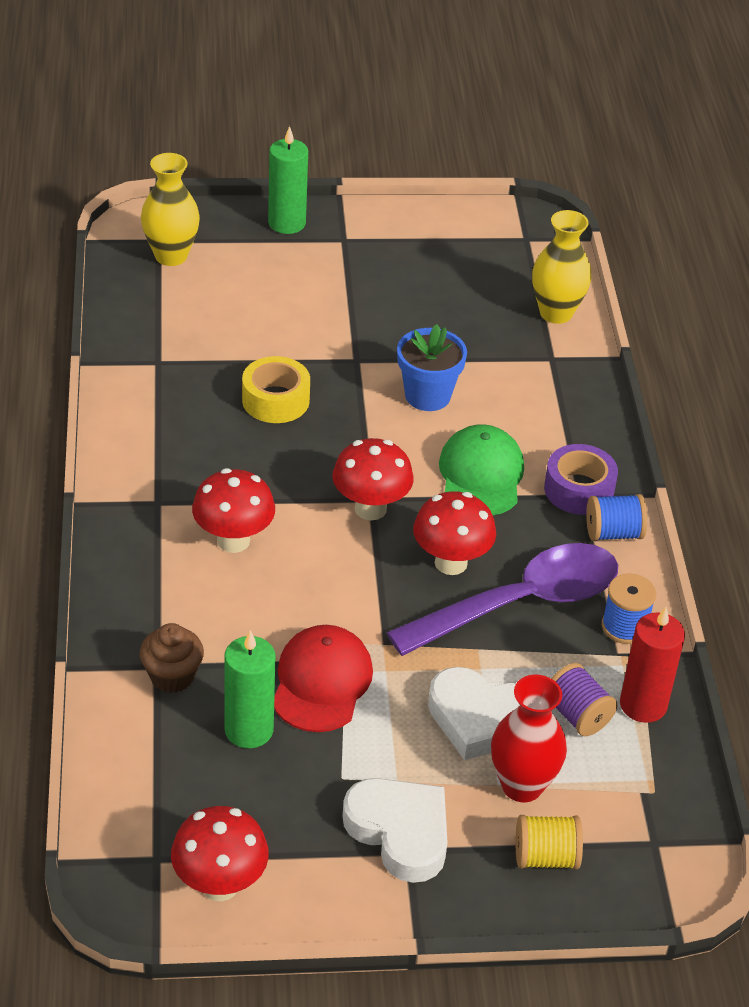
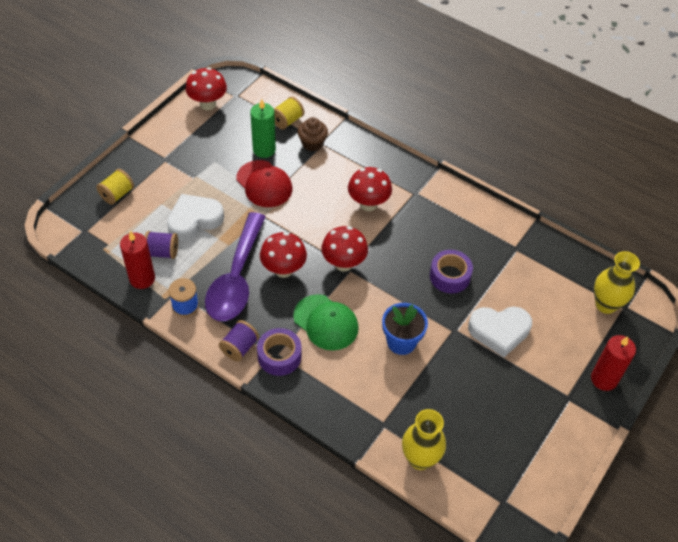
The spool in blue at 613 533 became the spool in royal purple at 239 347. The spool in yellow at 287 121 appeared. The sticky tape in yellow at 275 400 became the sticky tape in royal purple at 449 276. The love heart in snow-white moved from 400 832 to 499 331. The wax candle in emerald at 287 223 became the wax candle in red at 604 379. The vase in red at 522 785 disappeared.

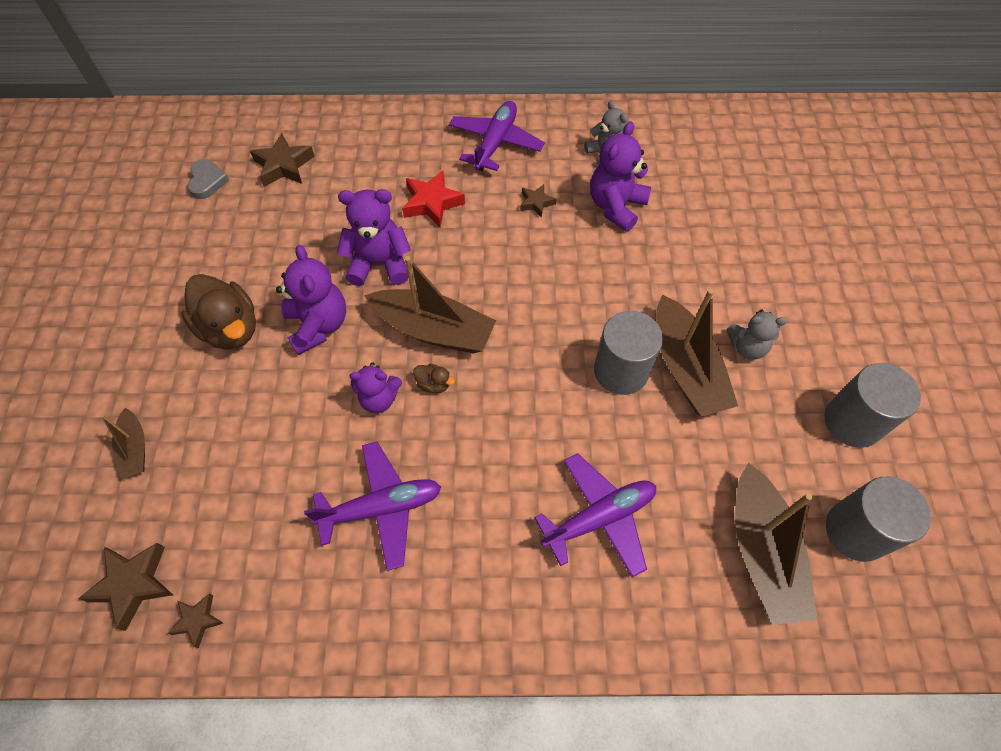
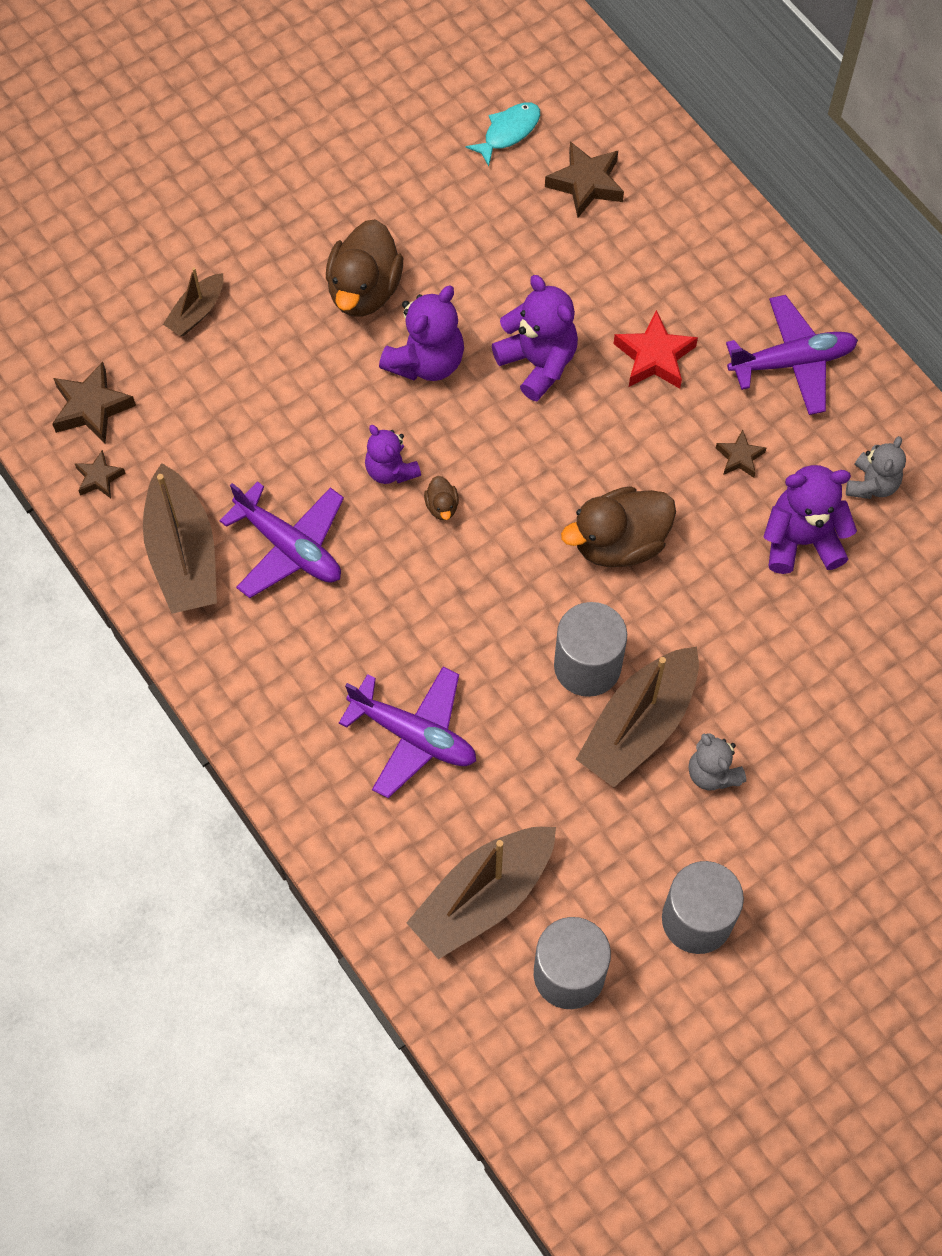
The toy boat in brown moved from 433 330 to 183 554. The love heart in gray at 207 181 was replaced by the toy fish in teal at 508 132. The duck in brown at 619 542 appeared.

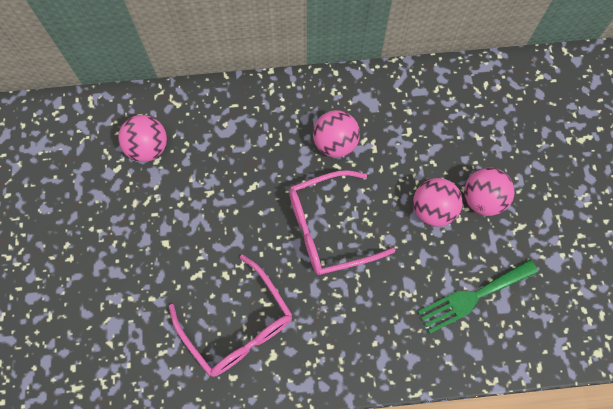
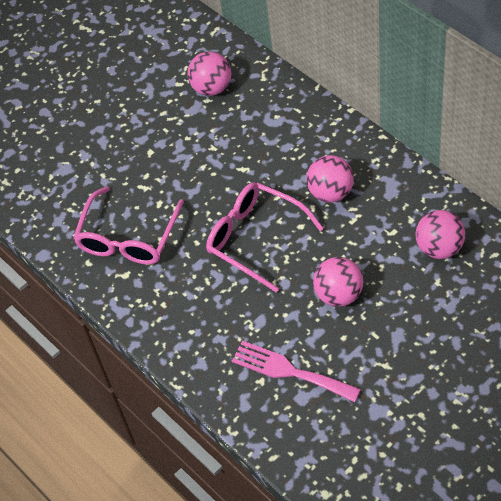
The dinner fork in emerald at 472 297 became the dinner fork in rose-pink at 289 371. The ball in rose-pink moved from 482 199 to 439 247.

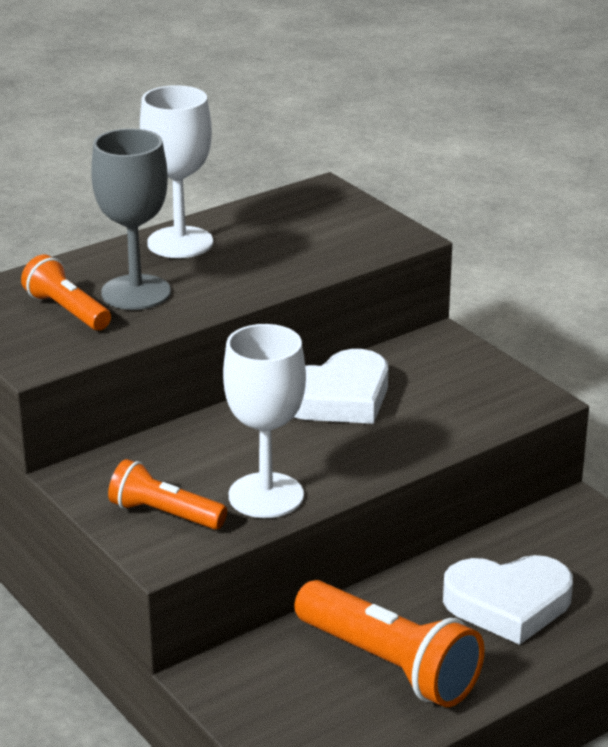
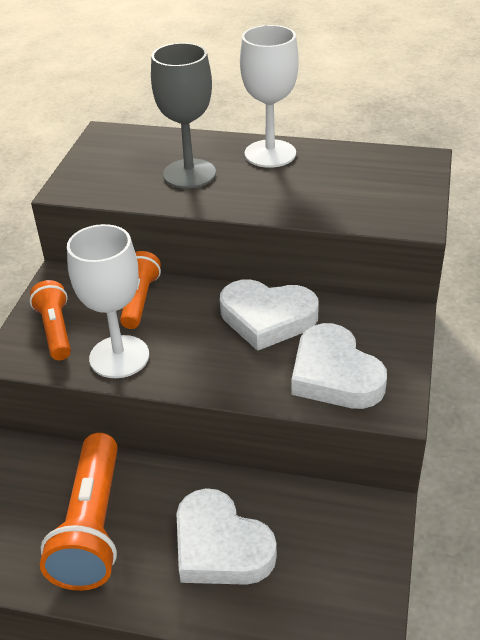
The flashlight in orange moved from 67 311 to 139 300. The love heart in snow-white at 334 375 appeared.

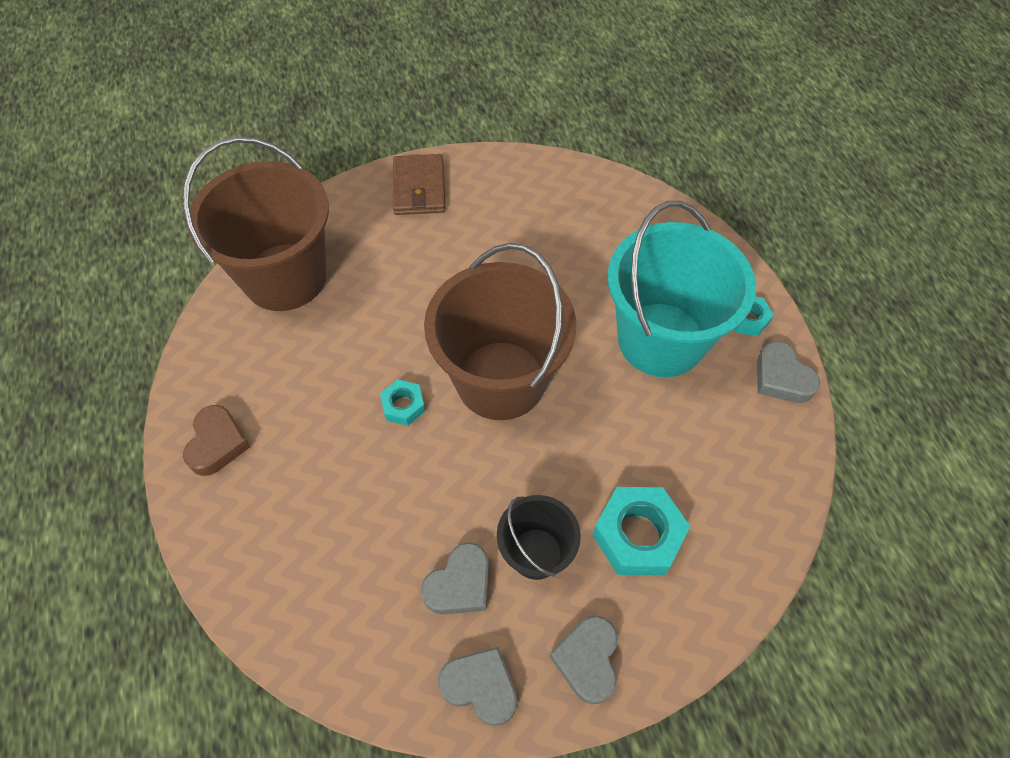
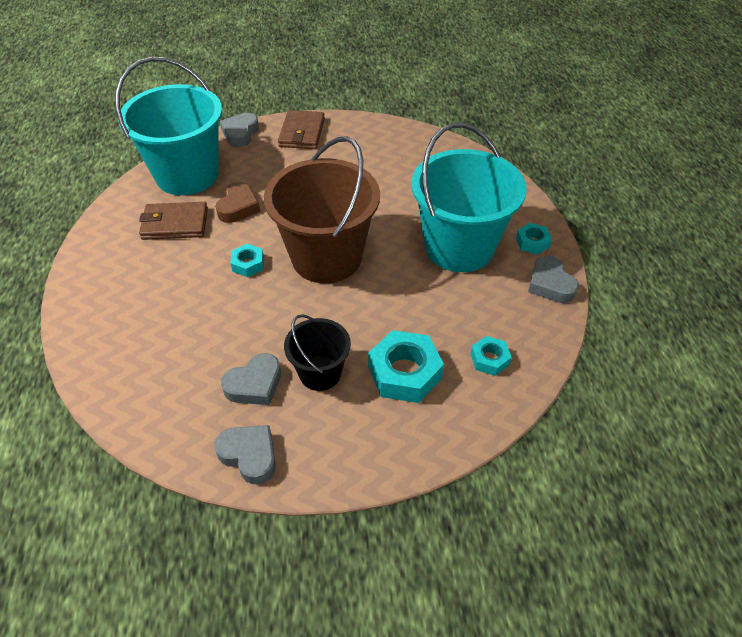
The bucket in brown at 285 277 became the bucket in teal at 187 175. The card wallet in brown at 175 224 appeared. The love heart in brown moved from 217 444 to 238 207. The love heart in gray moved from 587 660 to 240 133. The hex nut in teal at 489 359 appeared.

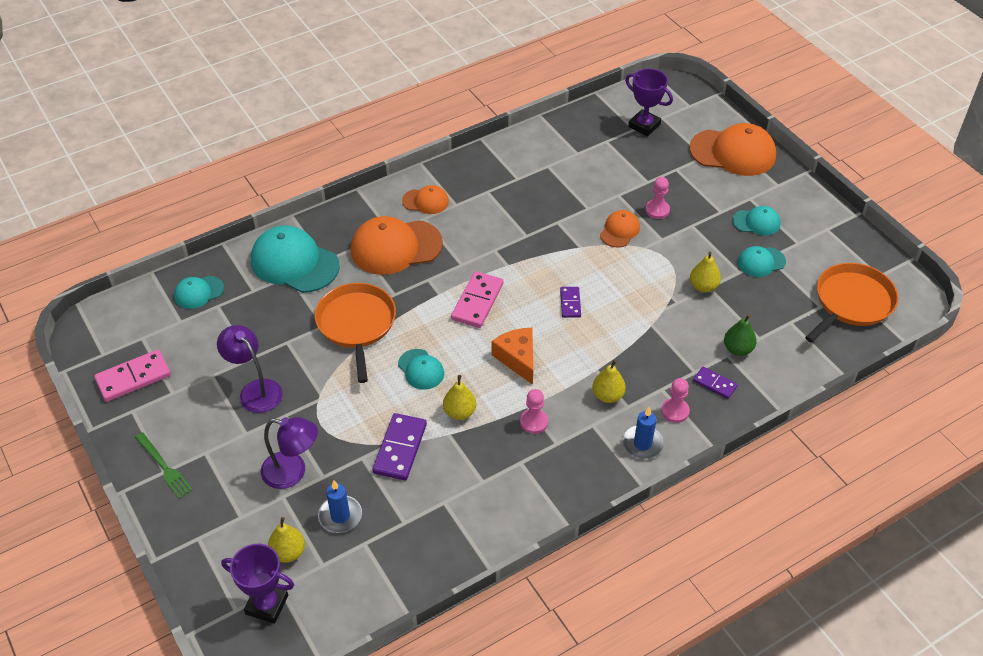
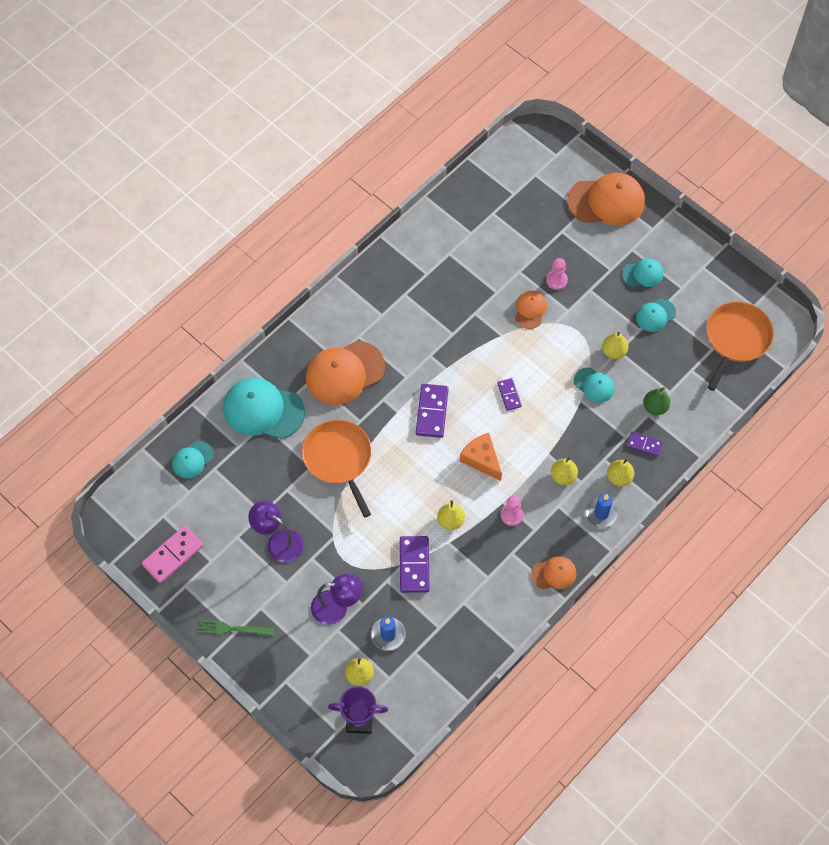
The dinner fork in emerald at 164 467 turned 150 degrees clockwise. The domino piece in rose-pink at 477 302 became the domino piece in royal purple at 432 412. The baseball cap in orange moved from 425 201 to 554 573. The baseball cap in teal moved from 421 369 to 594 385. The pawn in rose-pink at 675 411 was replaced by the toy pear in yellow at 619 477. The award cup in royal purple at 644 125 disappeared.

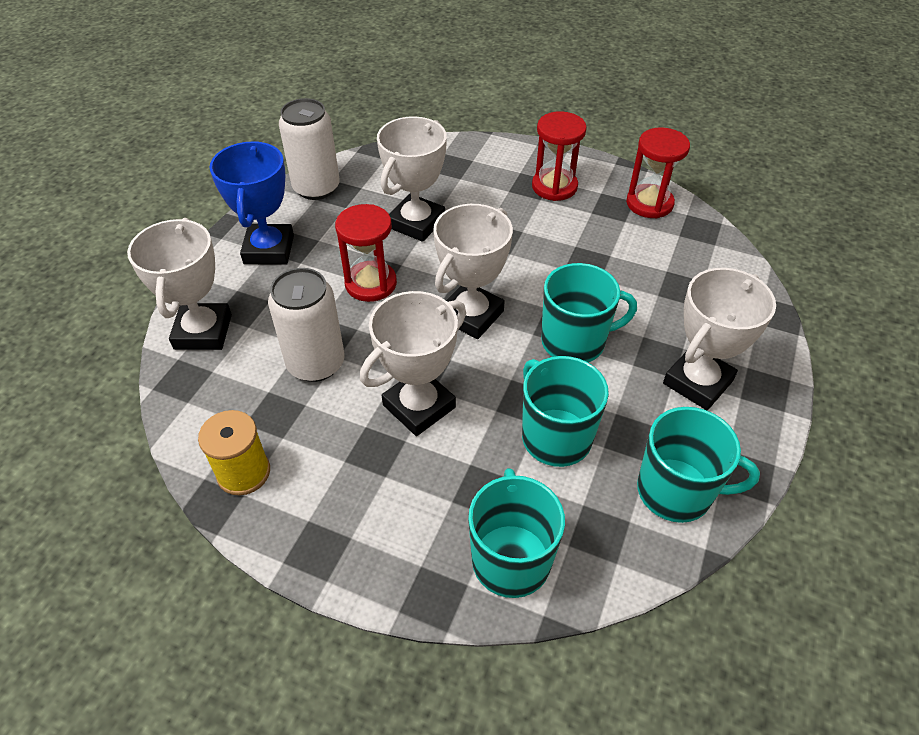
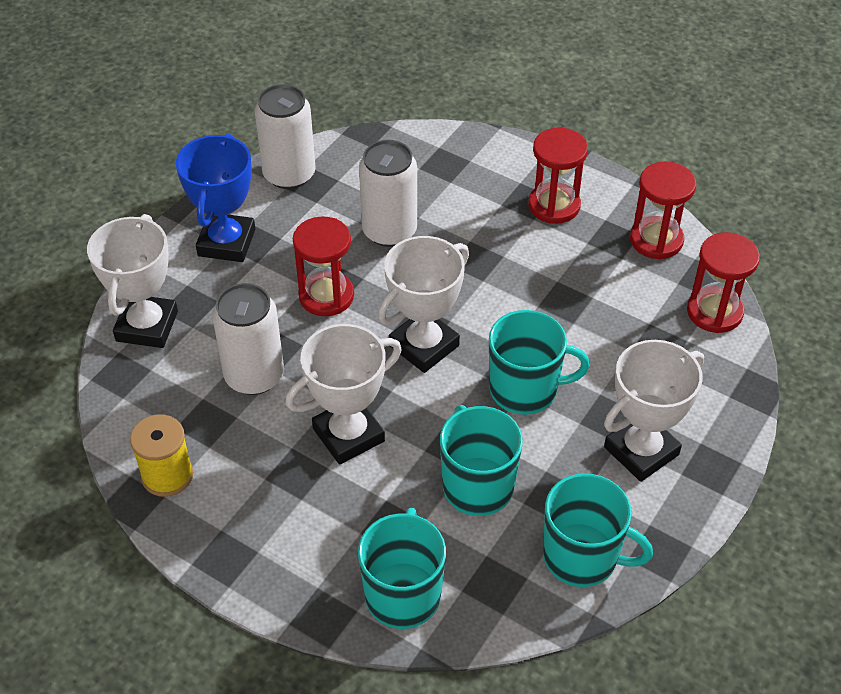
The award cup in snow-white at 416 223 was replaced by the soda can in snow-white at 389 231. The sandglass in red at 714 312 appeared.

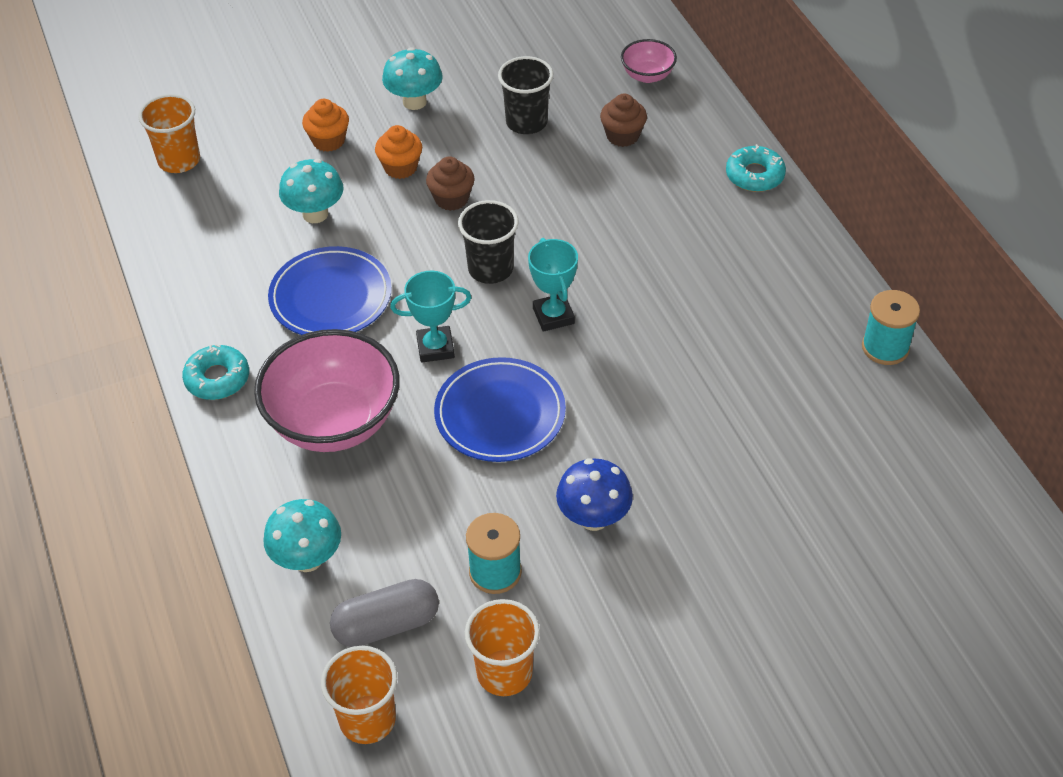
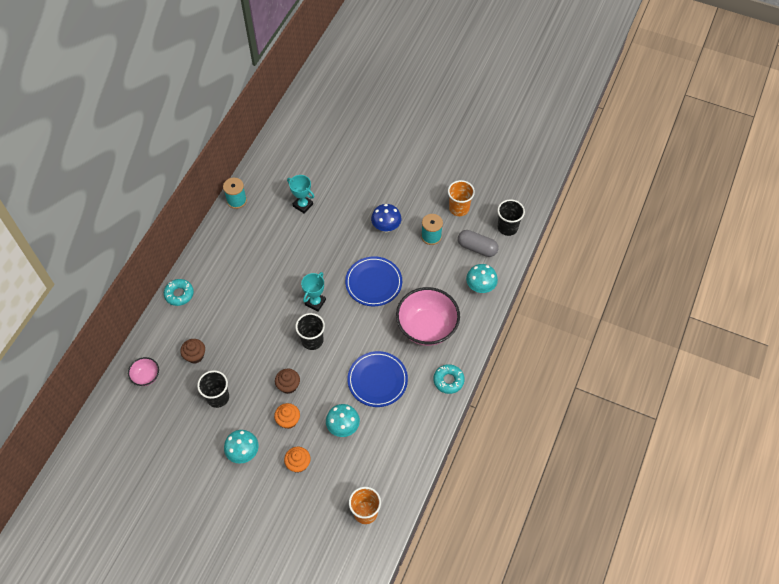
The award cup in teal moved from 435 347 to 303 205. The beaker in orange at 367 719 became the beaker in jet-black at 507 227.

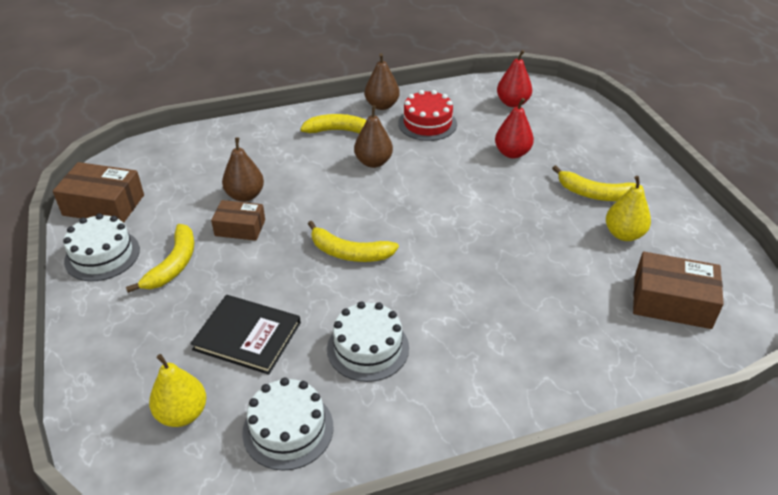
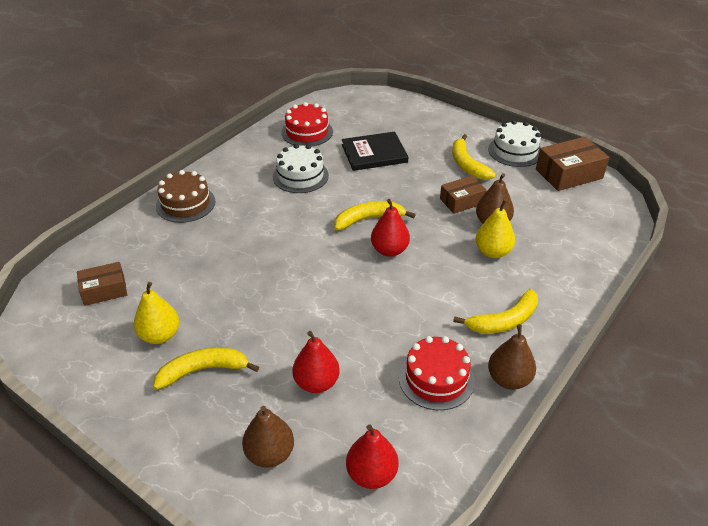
The parcel in brown at 671 302 changed to 0.64 times the size. The layer cake in brown at 185 203 appeared. The toy pear in brown moved from 373 162 to 270 454. The layer cake in snow-white at 288 429 became the layer cake in red at 307 132. The toy pear in red at 389 250 appeared. The toy pear in yellow moved from 182 413 to 493 252.

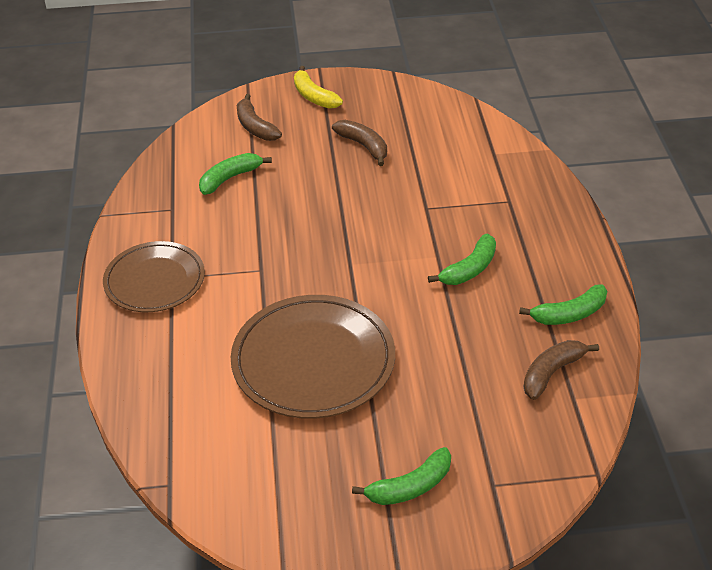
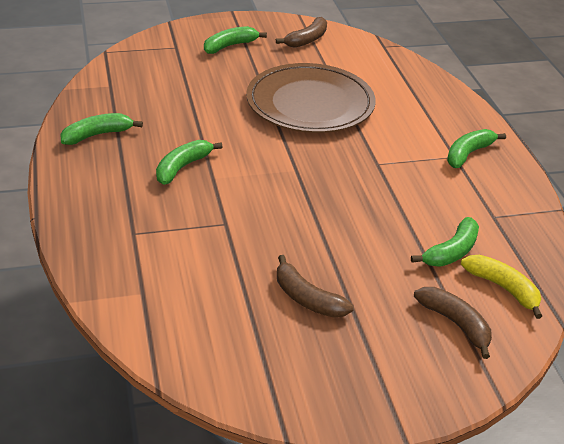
The banana in brown moved from 551 373 to 307 40. The plate in brown at 154 280 was replaced by the banana in emerald at 468 154. The banana in yellow moved from 314 96 to 503 288.

